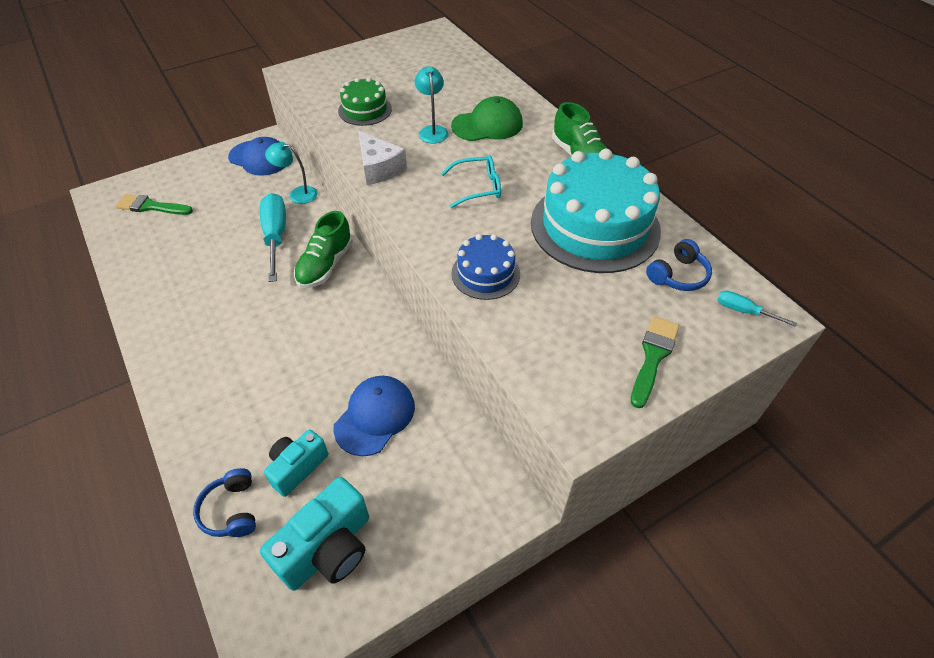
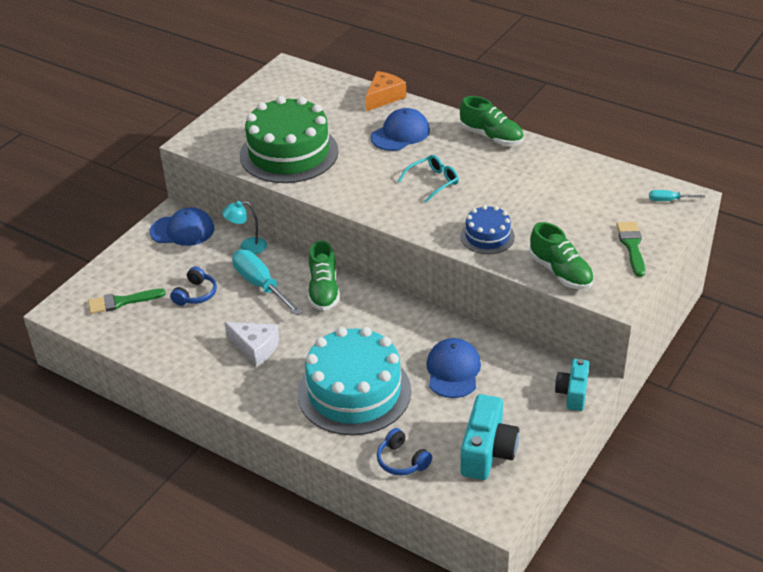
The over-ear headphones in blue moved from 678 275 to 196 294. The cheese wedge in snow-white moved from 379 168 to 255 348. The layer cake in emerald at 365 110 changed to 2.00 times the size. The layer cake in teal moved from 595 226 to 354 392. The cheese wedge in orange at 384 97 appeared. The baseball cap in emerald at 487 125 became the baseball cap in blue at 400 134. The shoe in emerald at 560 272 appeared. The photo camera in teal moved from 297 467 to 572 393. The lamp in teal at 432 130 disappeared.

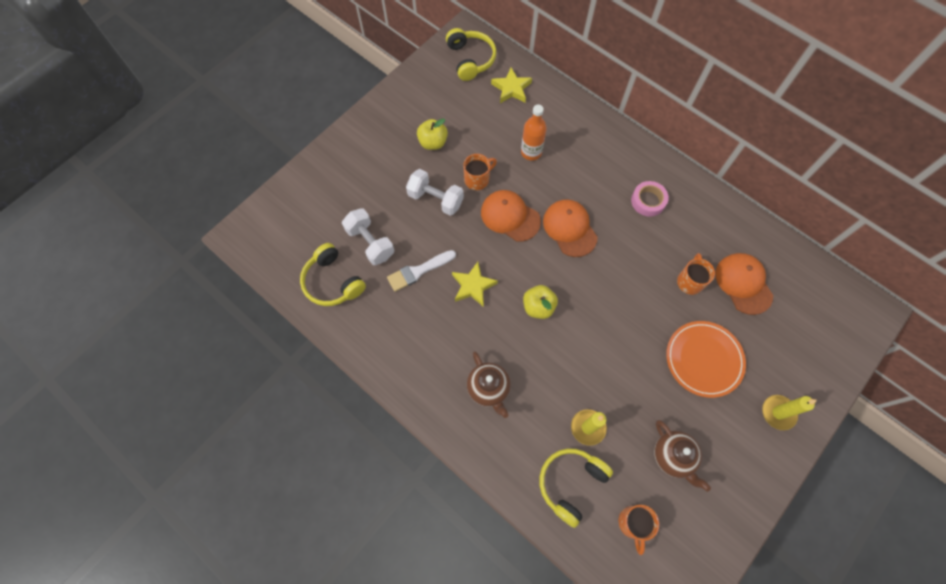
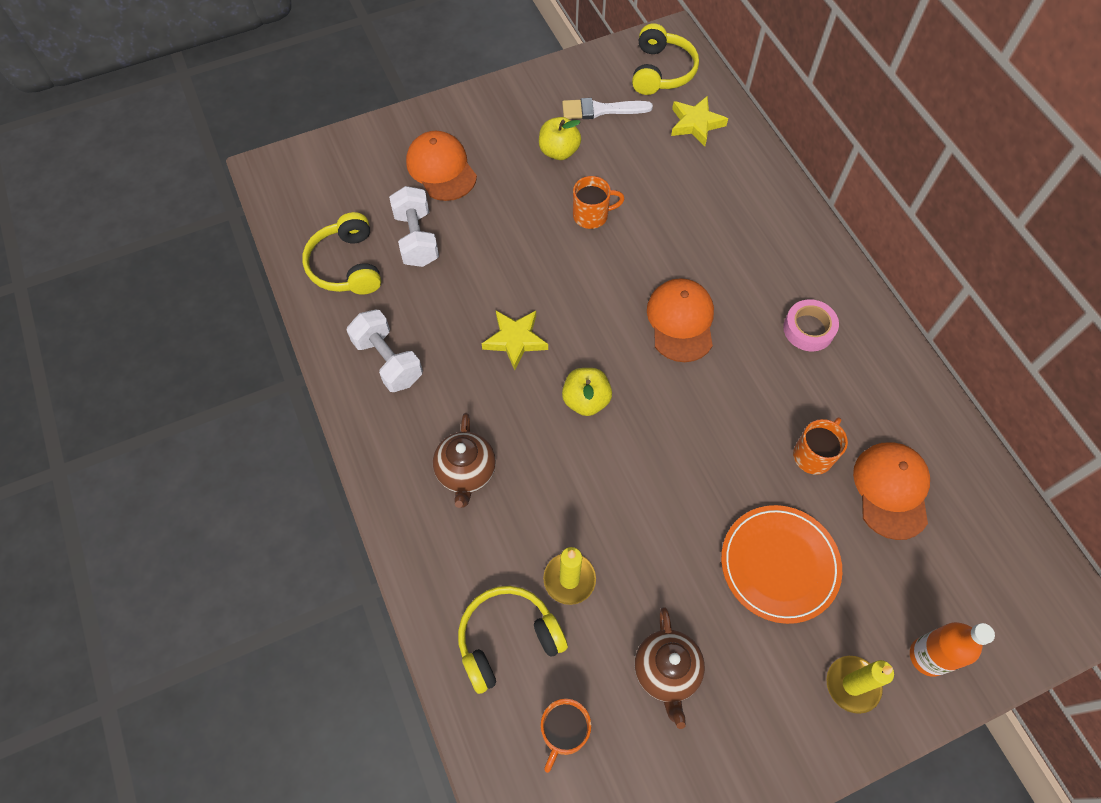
The hand weight in snow-white moved from 435 199 to 388 361. The baseball cap in orange moved from 510 216 to 441 168. The paint brush in snow-white moved from 418 271 to 601 110. The flask in orange moved from 531 152 to 928 656.

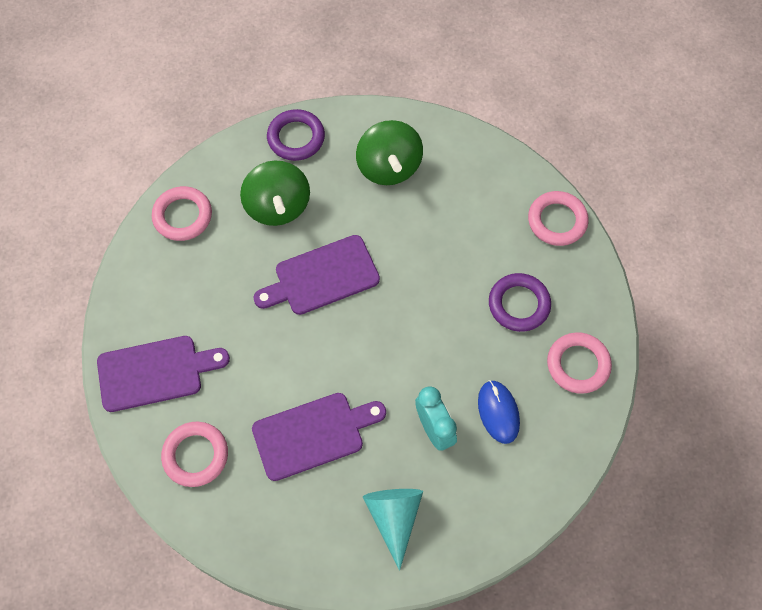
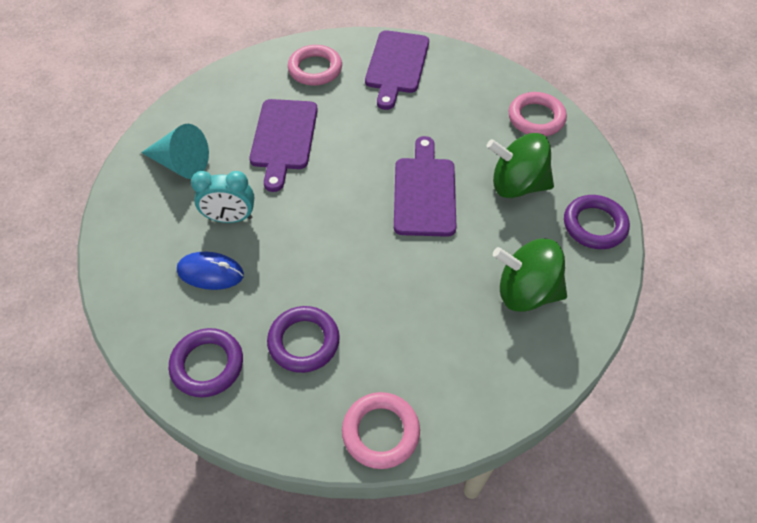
The ring in rose-pink at 578 365 became the ring in royal purple at 207 365.

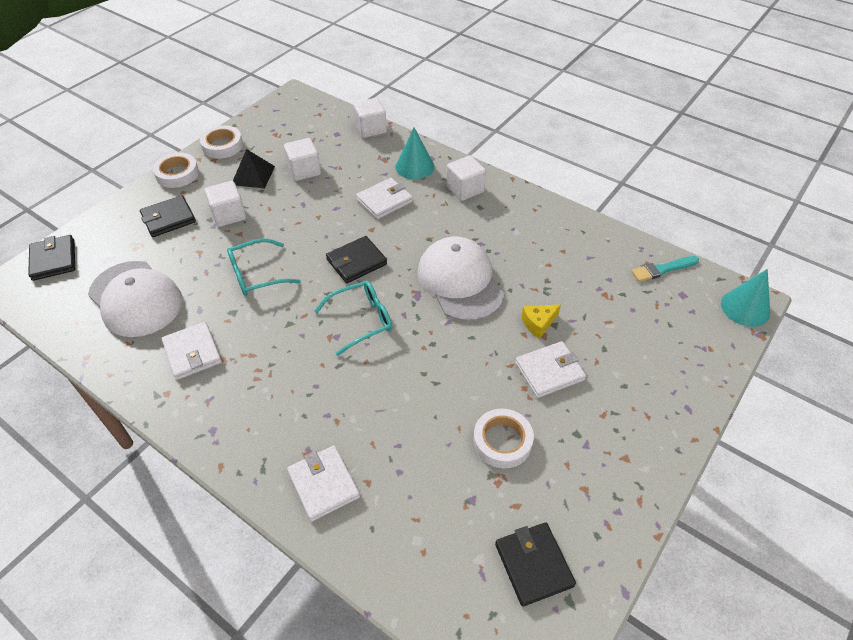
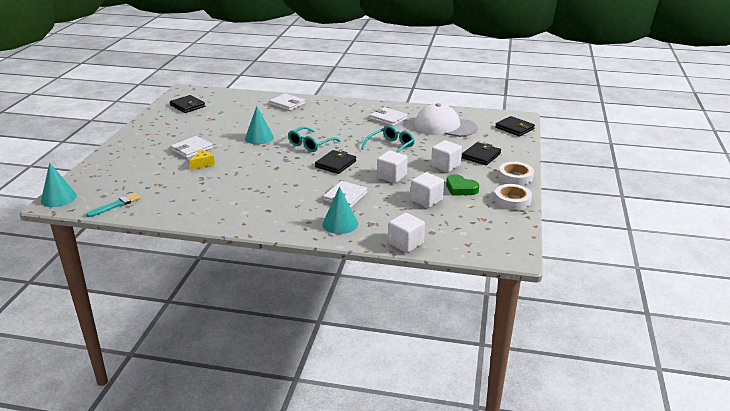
The cone shape in teal at 259 138 appeared. The cube in snow-white moved from 465 189 to 392 176. The solid pyramid in jet-black at 253 175 was replaced by the love heart in emerald at 460 188. The baseball cap in snow-white at 460 282 disappeared. The sticky tape in snow-white at 502 441 disappeared.

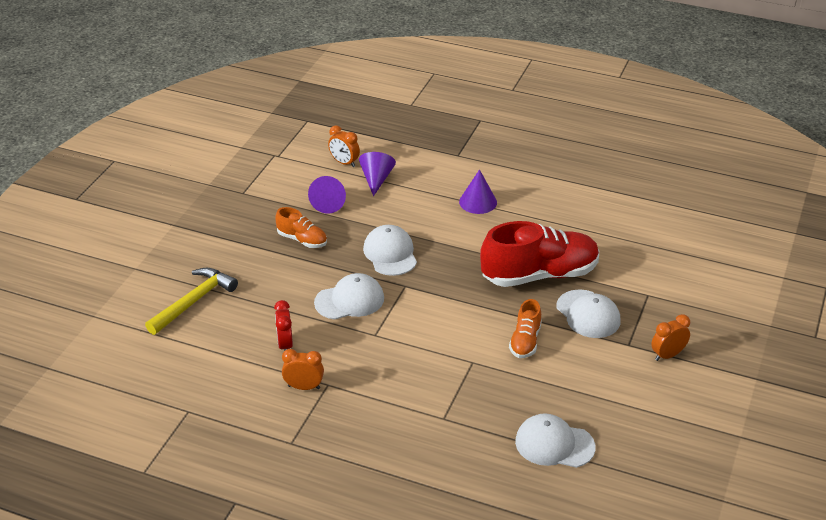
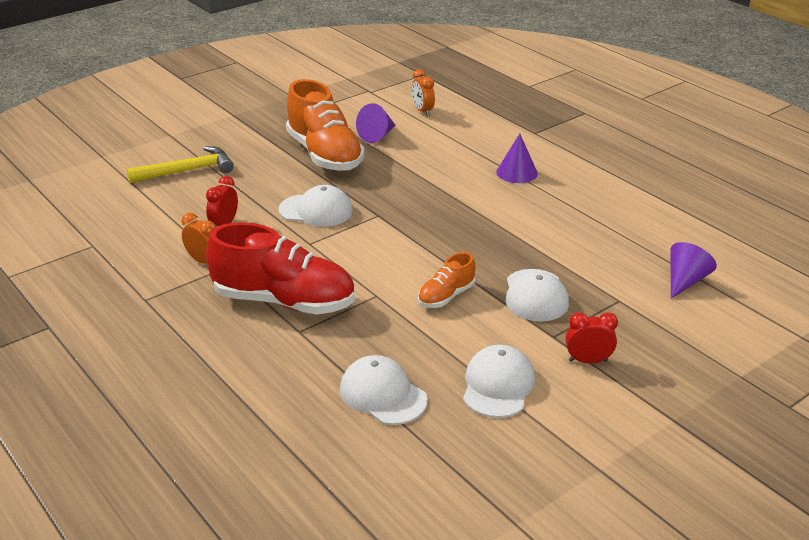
The shoe in red moved from 539 275 to 284 301. The shoe in orange at 302 240 changed to 2.03 times the size. The baseball cap in snow-white moved from 390 253 to 498 385. The bedside clock in orange at 667 355 became the bedside clock in red at 588 361. The cone shape in royal purple moved from 376 179 to 685 281.

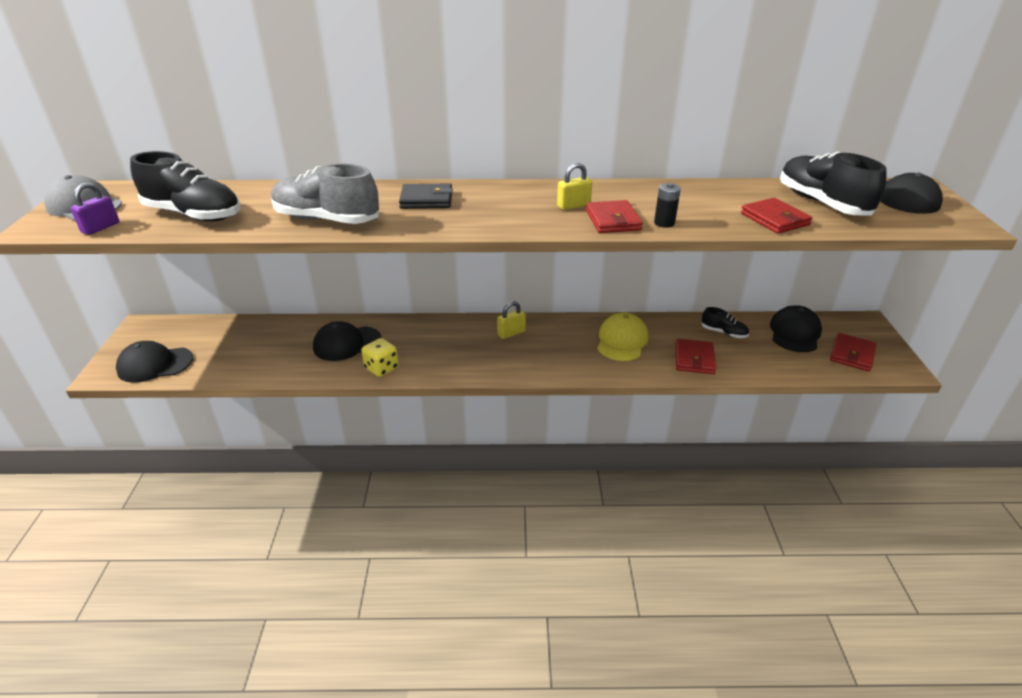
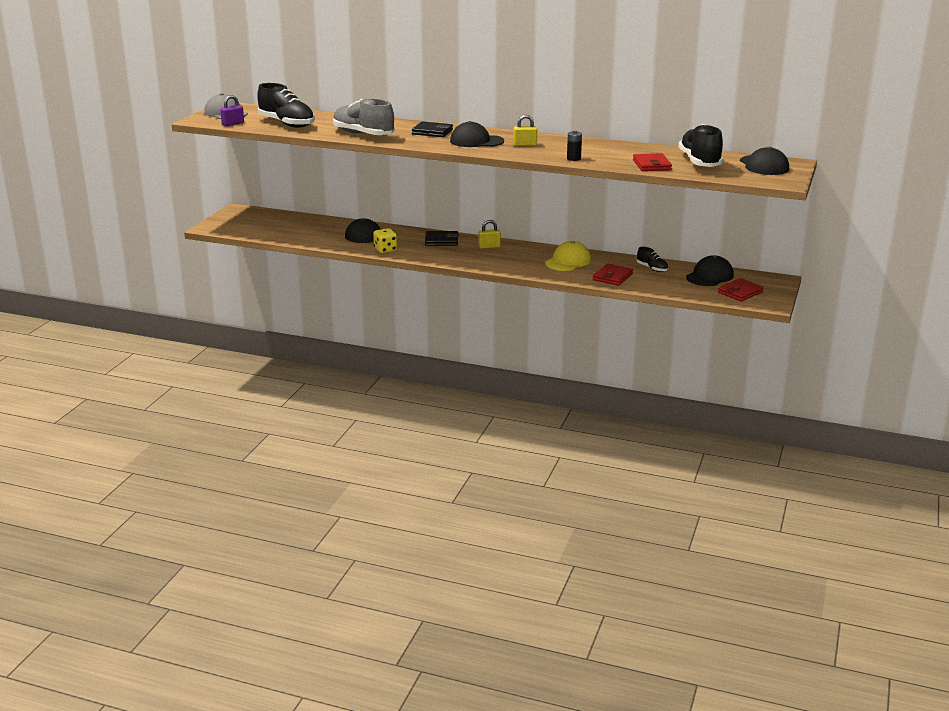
The card wallet in jet-black at 441 241 appeared. The baseball cap in jet-black moved from 155 364 to 476 141. The card wallet in red at 612 220 disappeared.

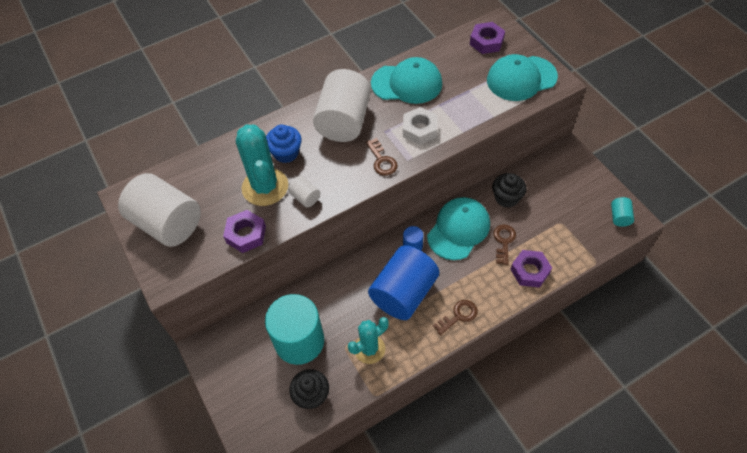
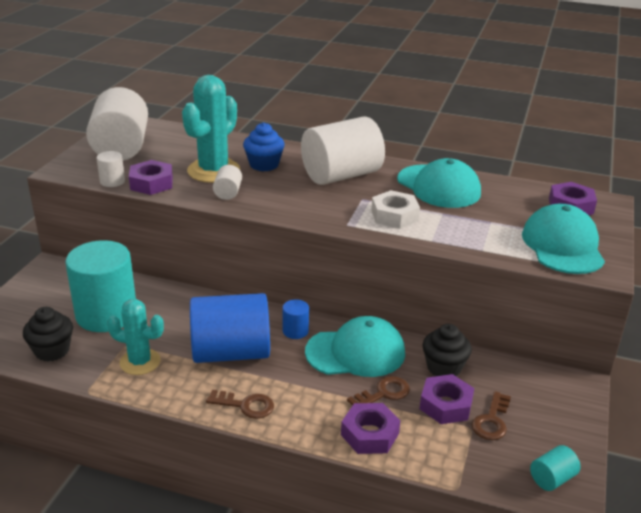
The cylinder shape in snow-white at 112 181 appeared. The hex nut in royal purple at 446 405 appeared. The door key in brown moved from 382 160 to 491 421. The baseball cap in teal at 521 78 turned 60 degrees clockwise.

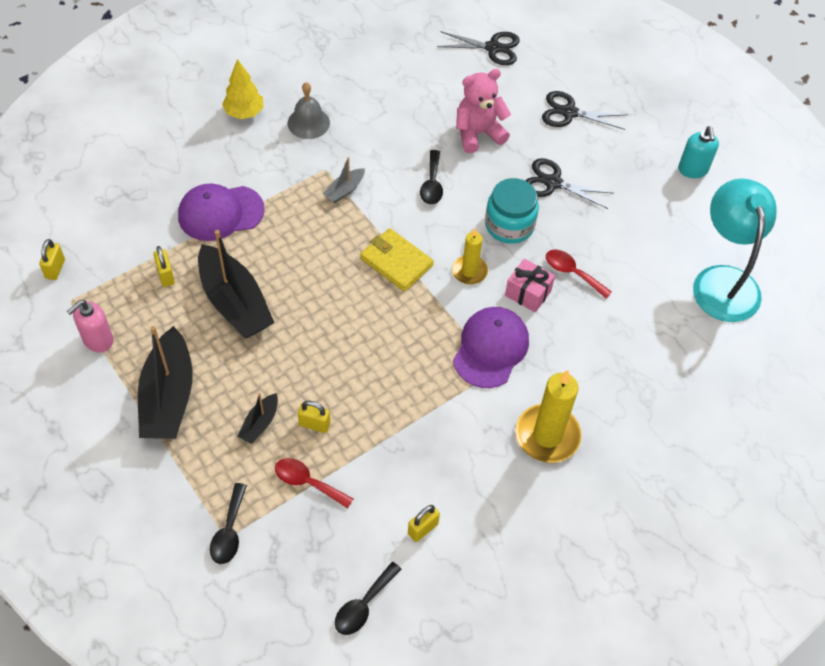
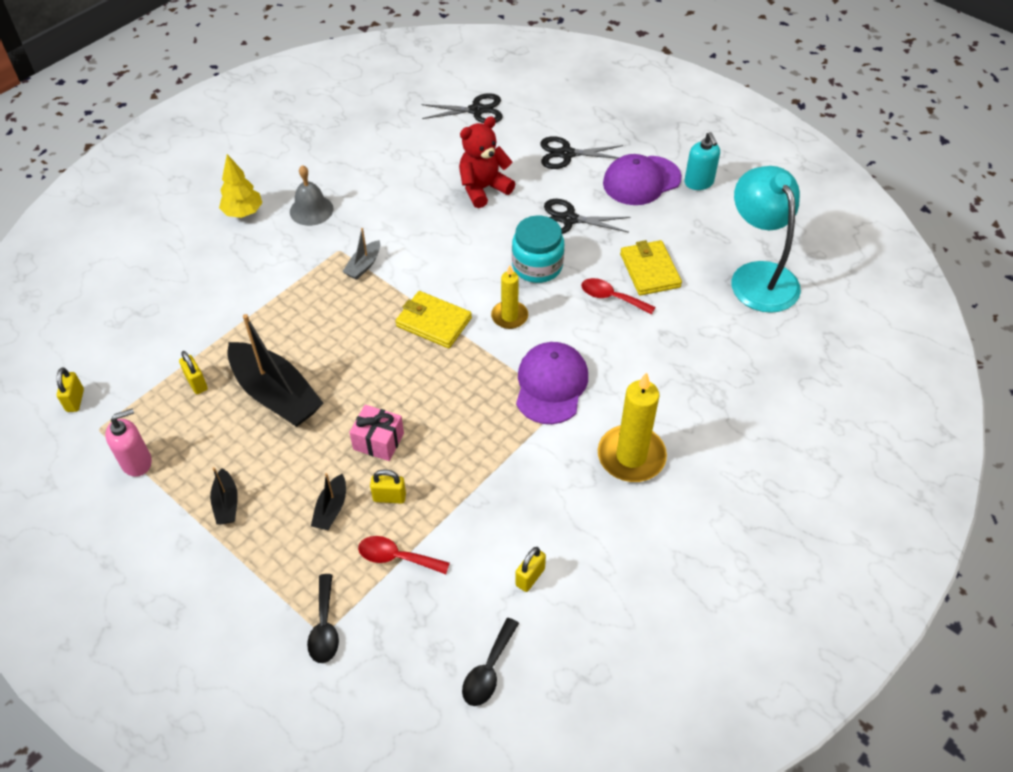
The soap dispenser in rose-pink at 98 340 turned 150 degrees counterclockwise. The toy boat in jet-black at 168 397 changed to 0.47 times the size. The present in rose-pink moved from 528 293 to 378 441. The teddy in rose-pink at 478 133 became the teddy in red at 483 189. The baseball cap in royal purple moved from 220 213 to 641 181. The card wallet in yellow at 649 270 appeared. The teaspoon in jet-black at 432 184 disappeared.

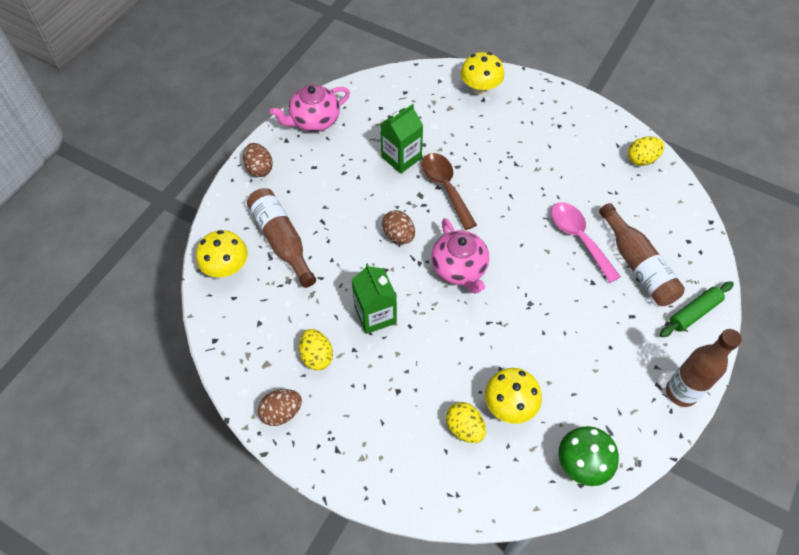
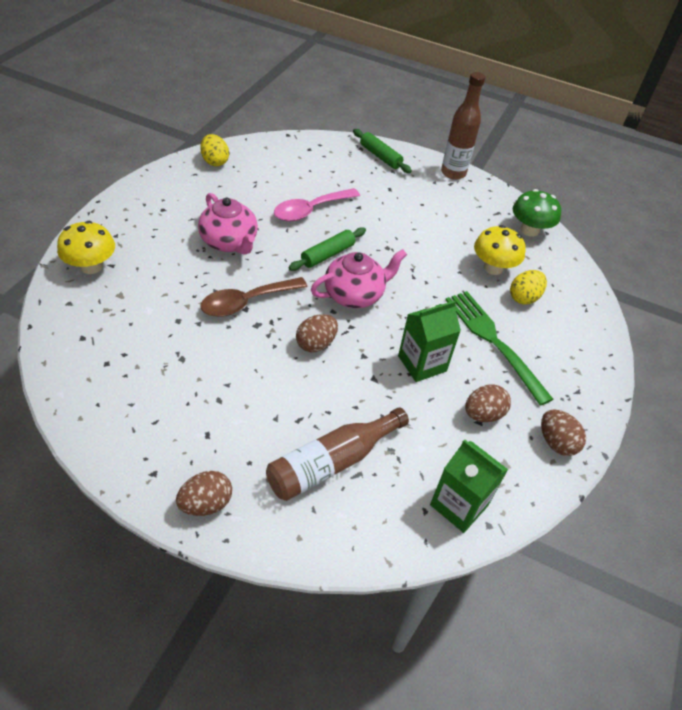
The tea pot in rose-pink moved from 314 120 to 229 242. The pastry roller in emerald at 328 255 appeared. The juice carton in emerald moved from 401 157 to 459 505. The dinner fork in emerald at 494 342 appeared. The egg in yellow at 317 356 became the egg in brown at 483 414. The fungus in yellow at 226 267 disappeared. The flask in brown at 638 265 disappeared.

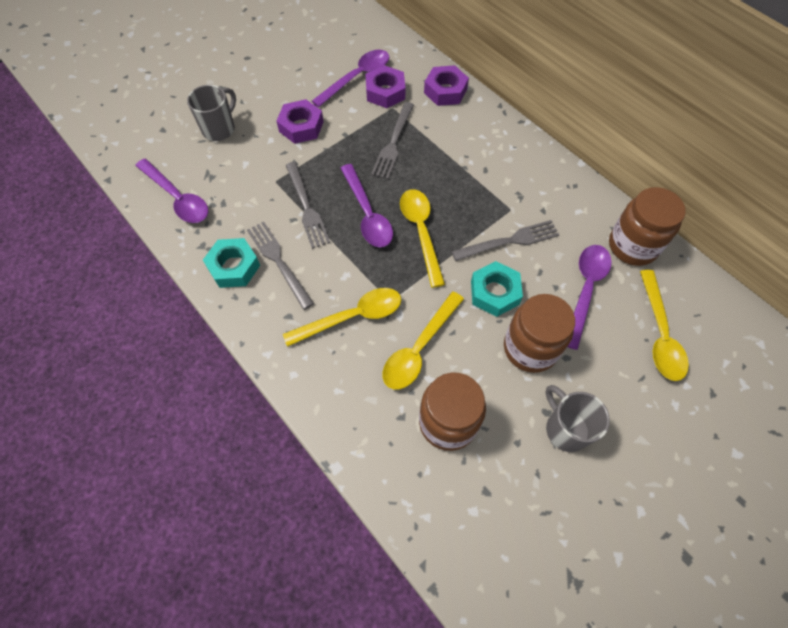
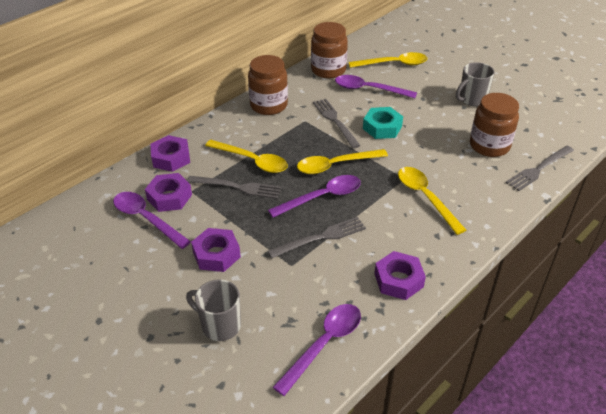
The teaspoon in yellow moved from 419 348 to 252 161. The jar in brown moved from 530 348 to 269 105. The hex nut in teal at 234 267 became the hex nut in royal purple at 398 280. The dinner fork in gray moved from 278 261 to 538 169.

